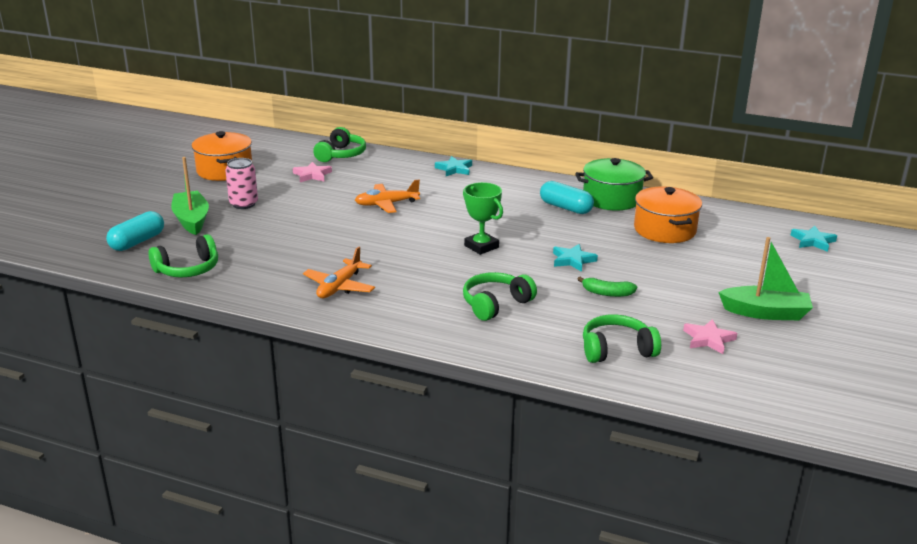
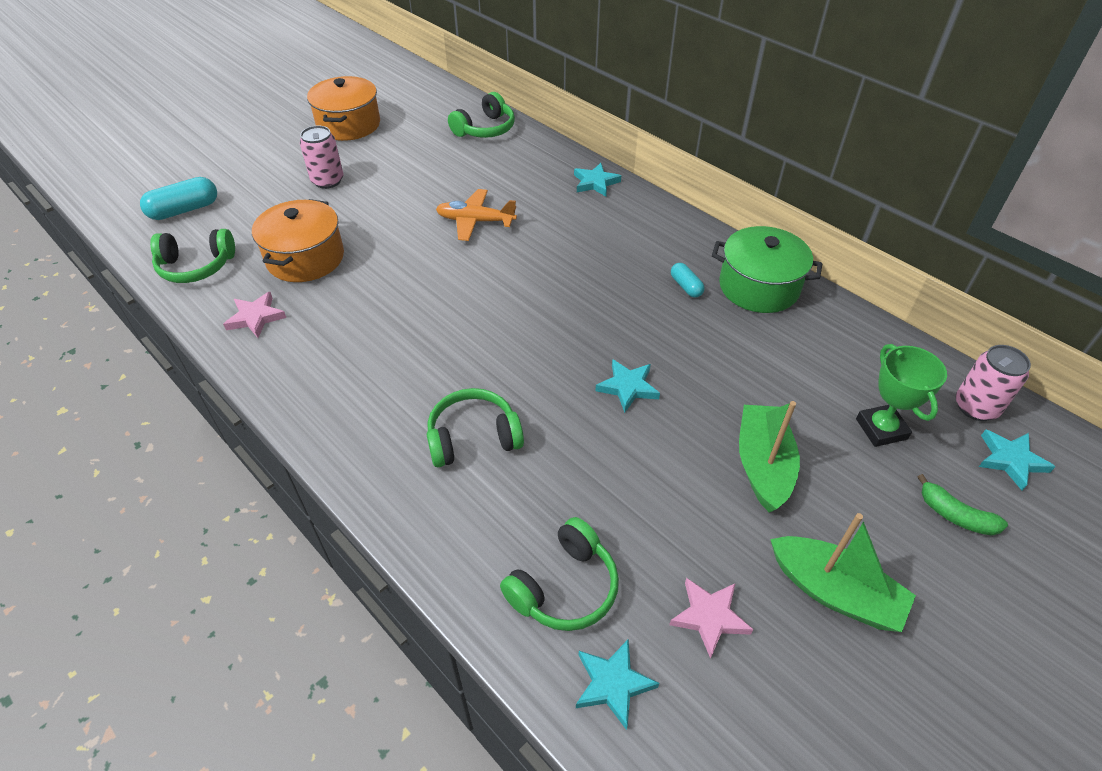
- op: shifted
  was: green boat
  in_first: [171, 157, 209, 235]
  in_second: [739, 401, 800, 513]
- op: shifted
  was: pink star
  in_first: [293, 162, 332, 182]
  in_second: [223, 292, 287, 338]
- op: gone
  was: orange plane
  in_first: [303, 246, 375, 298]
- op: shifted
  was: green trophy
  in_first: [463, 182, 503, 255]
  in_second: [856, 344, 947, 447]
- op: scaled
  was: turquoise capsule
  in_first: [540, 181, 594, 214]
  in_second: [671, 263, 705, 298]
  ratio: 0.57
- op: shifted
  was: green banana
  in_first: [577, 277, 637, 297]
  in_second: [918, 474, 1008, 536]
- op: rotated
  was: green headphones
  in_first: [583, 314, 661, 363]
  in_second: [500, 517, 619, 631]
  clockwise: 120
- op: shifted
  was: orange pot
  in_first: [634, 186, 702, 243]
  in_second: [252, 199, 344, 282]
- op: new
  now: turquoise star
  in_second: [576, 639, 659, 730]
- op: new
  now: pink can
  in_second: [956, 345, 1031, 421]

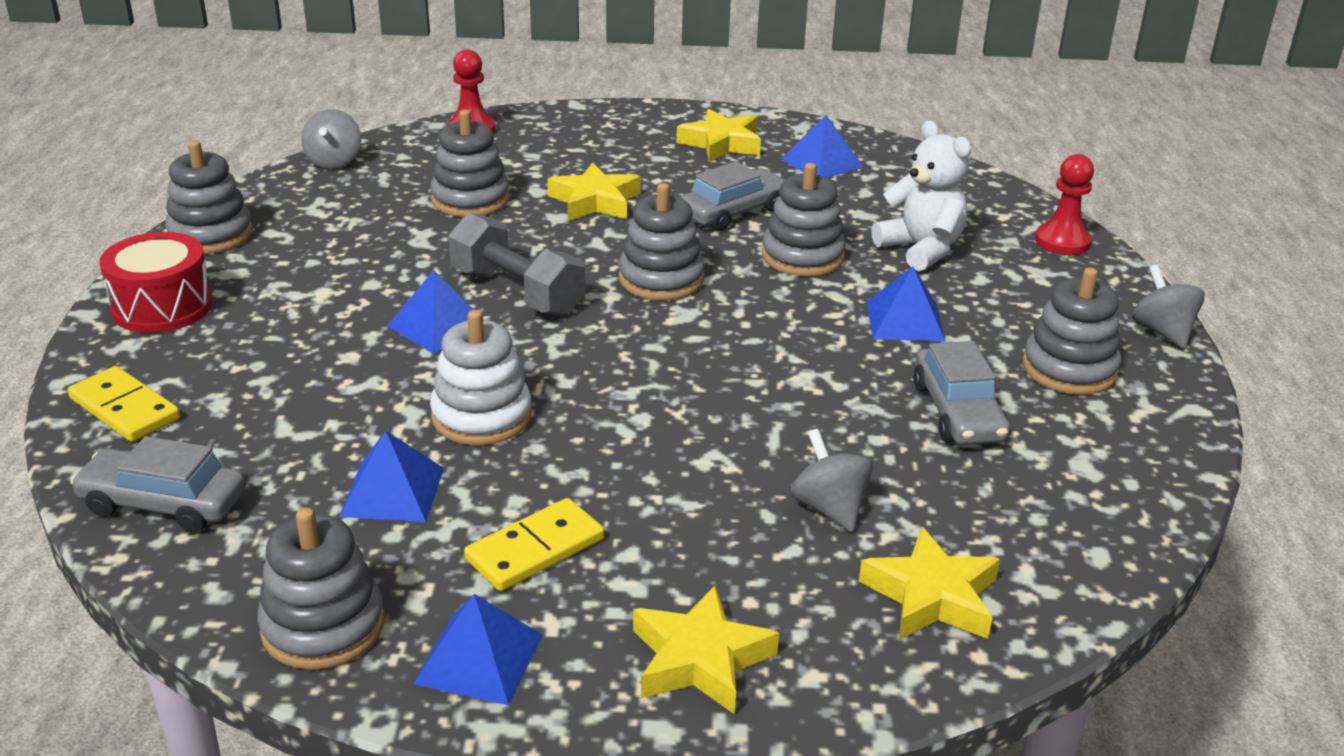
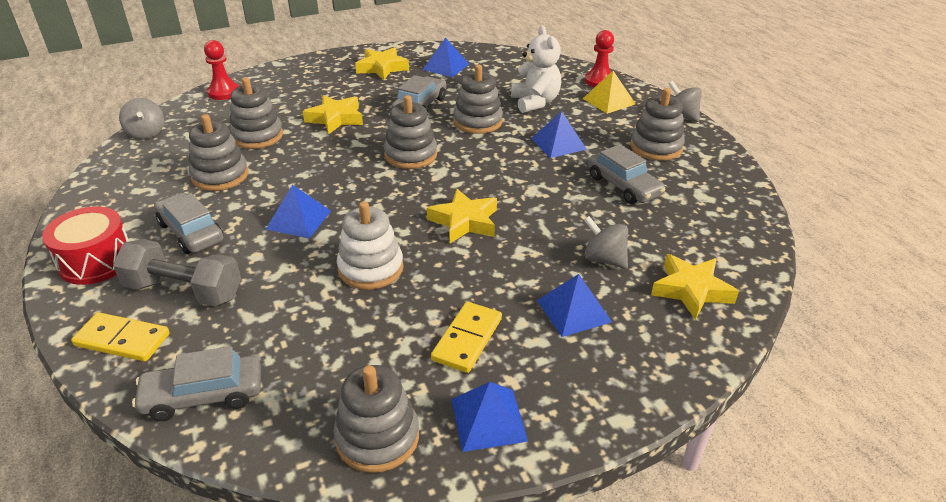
- op: shifted
  was: grey stacking toy
  in_first: [165, 141, 253, 254]
  in_second: [189, 114, 248, 191]
- op: shifted
  was: blue pyramid
  in_first: [339, 431, 444, 522]
  in_second: [537, 274, 612, 337]
- op: shifted
  was: grey dumbbell
  in_first: [448, 213, 585, 316]
  in_second: [113, 239, 241, 306]
- op: shifted
  was: yellow star
  in_first: [633, 585, 779, 714]
  in_second: [427, 189, 497, 243]
- op: rotated
  was: white teddy bear
  in_first: [871, 121, 971, 271]
  in_second: [511, 26, 561, 113]
  clockwise: 45
- op: new
  now: grey car
  in_second: [154, 193, 224, 254]
- op: new
  now: yellow pyramid
  in_second: [583, 71, 635, 114]

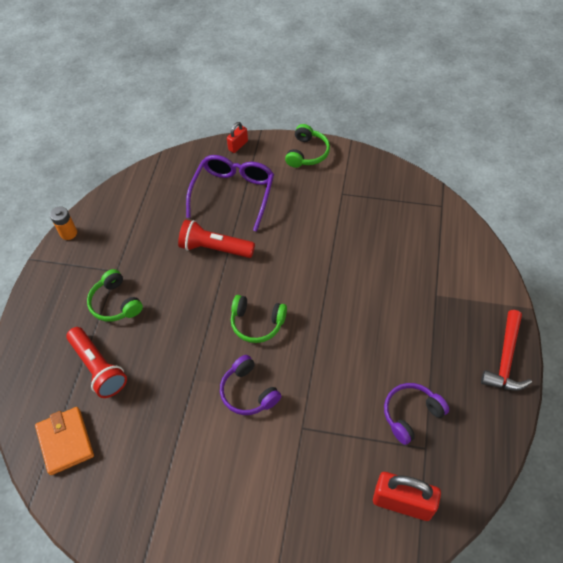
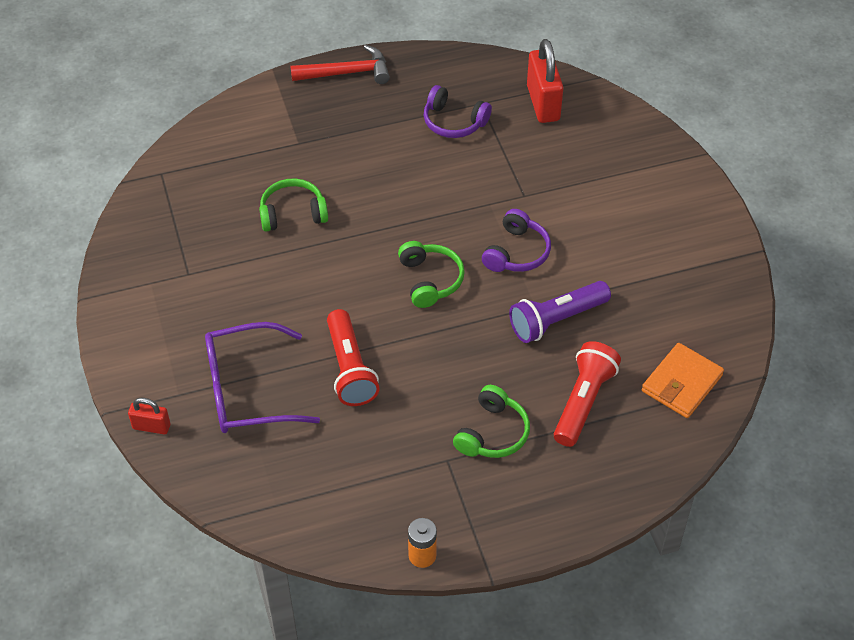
- op: shifted
  was: green headphones
  in_first: [285, 124, 330, 168]
  in_second: [259, 178, 328, 232]
- op: new
  now: purple flashlight
  in_second: [509, 281, 611, 343]

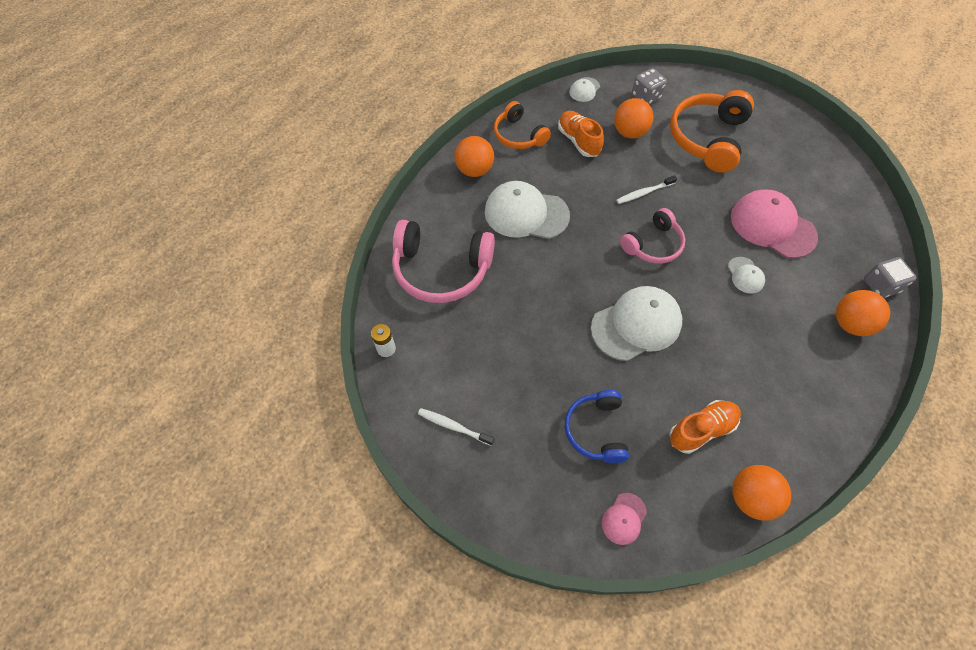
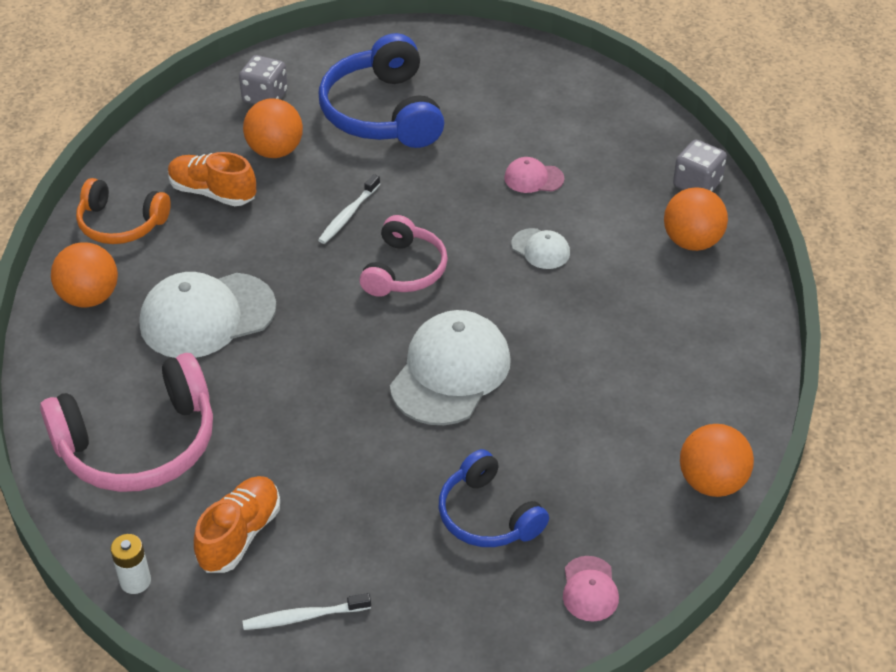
- op: gone
  was: white cap
  in_first: [569, 77, 600, 102]
- op: shifted
  was: orange shoe
  in_first: [669, 400, 741, 454]
  in_second: [194, 476, 280, 573]
- op: repainted
  was: orange headphones
  now: blue headphones
  in_first: [670, 90, 754, 173]
  in_second: [319, 33, 444, 148]
- op: scaled
  was: pink cap
  in_first: [731, 190, 818, 259]
  in_second: [504, 157, 564, 193]
  ratio: 0.47

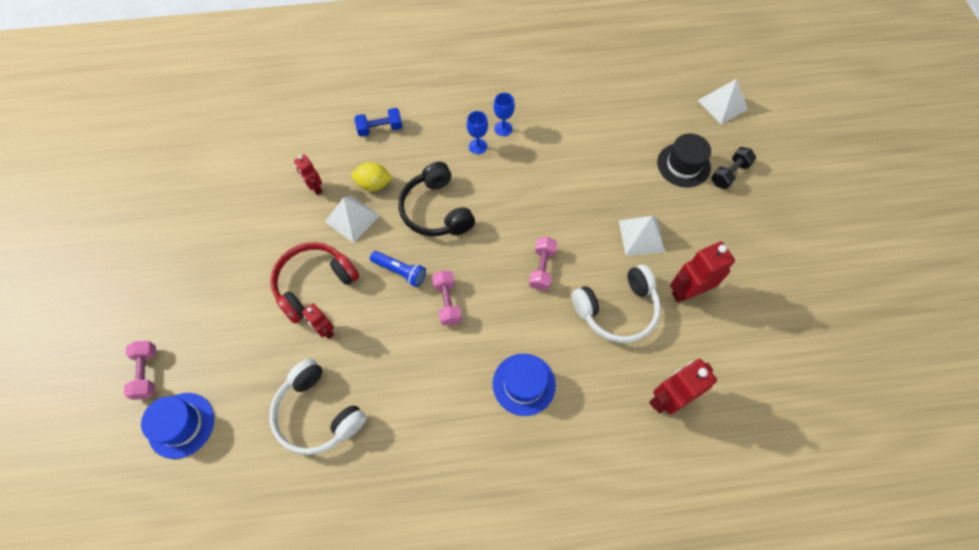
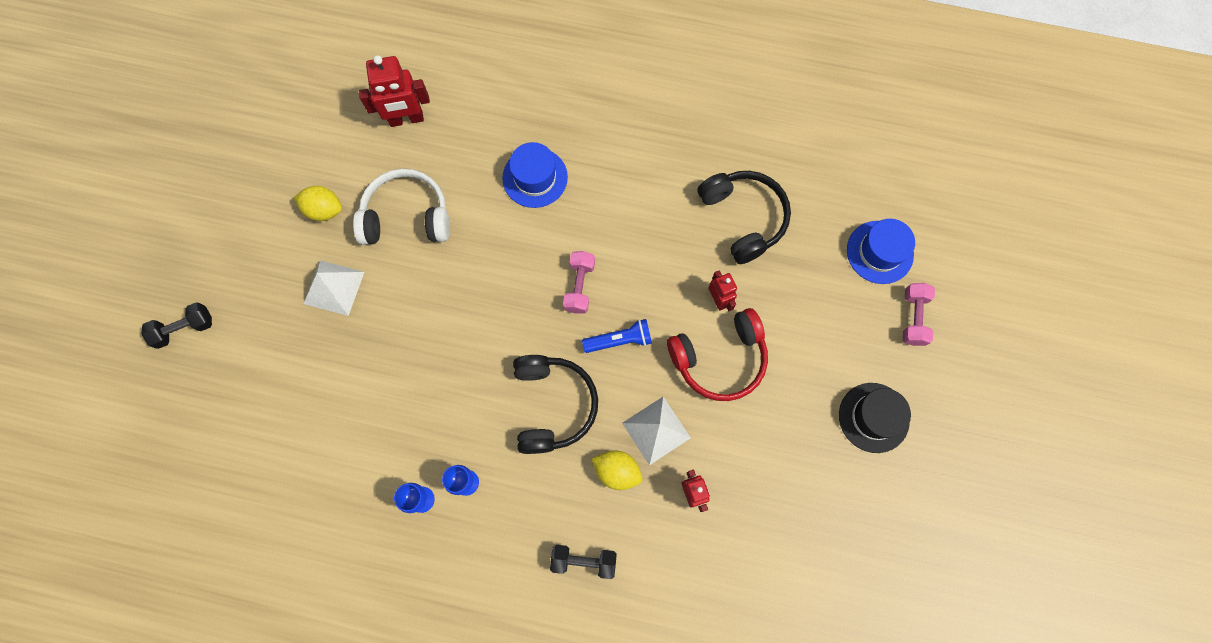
- op: repainted
  was: white headphones
  now: black headphones
  in_first: [270, 358, 366, 455]
  in_second: [697, 171, 791, 264]
- op: repainted
  was: blue dumbbell
  now: black dumbbell
  in_first: [354, 108, 403, 137]
  in_second: [550, 545, 617, 579]
- op: rotated
  was: blue flashlight
  in_first: [370, 251, 426, 287]
  in_second: [582, 319, 652, 353]
  clockwise: 120
- op: gone
  was: pink dumbbell
  in_first: [529, 237, 557, 290]
- op: shifted
  was: black hat
  in_first: [657, 134, 711, 188]
  in_second: [839, 383, 911, 453]
- op: swapped
  was: red robot
  now: yellow lemon
  in_first: [670, 242, 735, 303]
  in_second: [294, 186, 342, 221]
- op: gone
  was: white pyramid
  in_first: [698, 79, 748, 124]

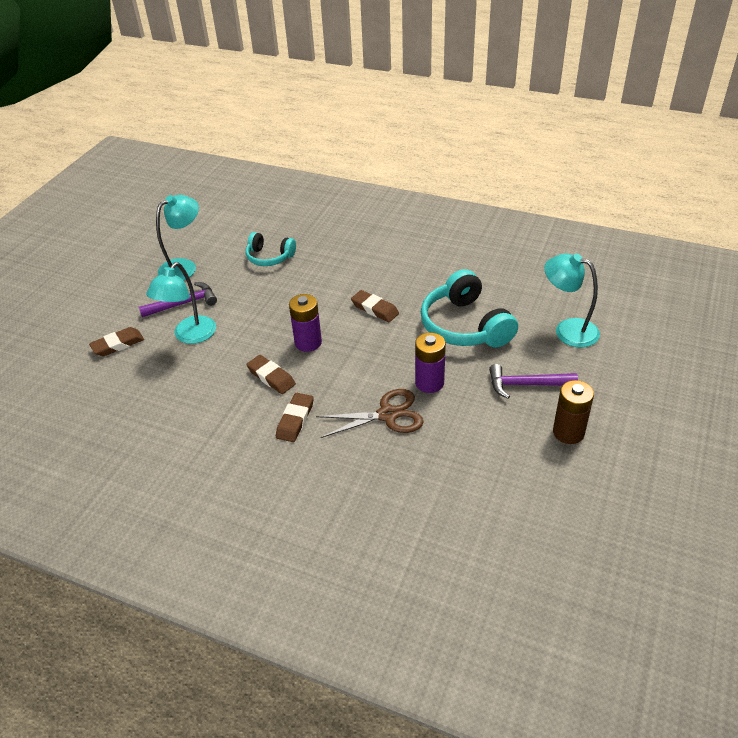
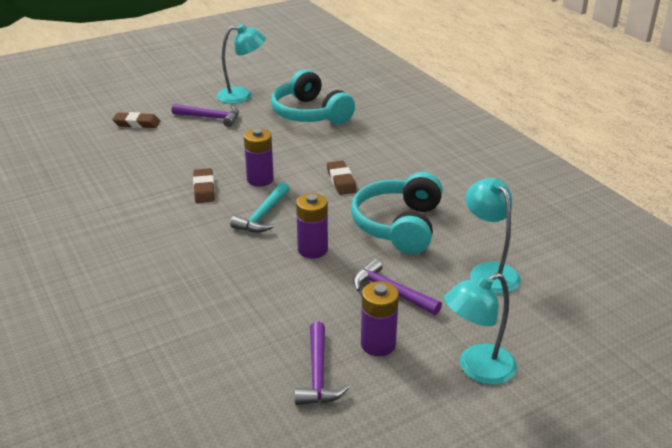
- op: shifted
  was: turquoise lamp
  in_first: [146, 262, 216, 344]
  in_second: [444, 273, 517, 385]
- op: scaled
  was: turquoise headphones
  in_first: [246, 232, 296, 266]
  in_second: [271, 69, 355, 124]
  ratio: 1.7
- op: gone
  was: brown eraser
  in_first: [276, 393, 314, 442]
- op: gone
  was: brown scissors
  in_first: [316, 389, 423, 438]
- op: repainted
  was: brown battery
  now: purple battery
  in_first: [553, 380, 594, 444]
  in_second: [361, 281, 399, 356]
- op: new
  now: turquoise hammer
  in_second: [230, 182, 290, 232]
- op: new
  now: purple hammer
  in_second: [295, 322, 350, 405]

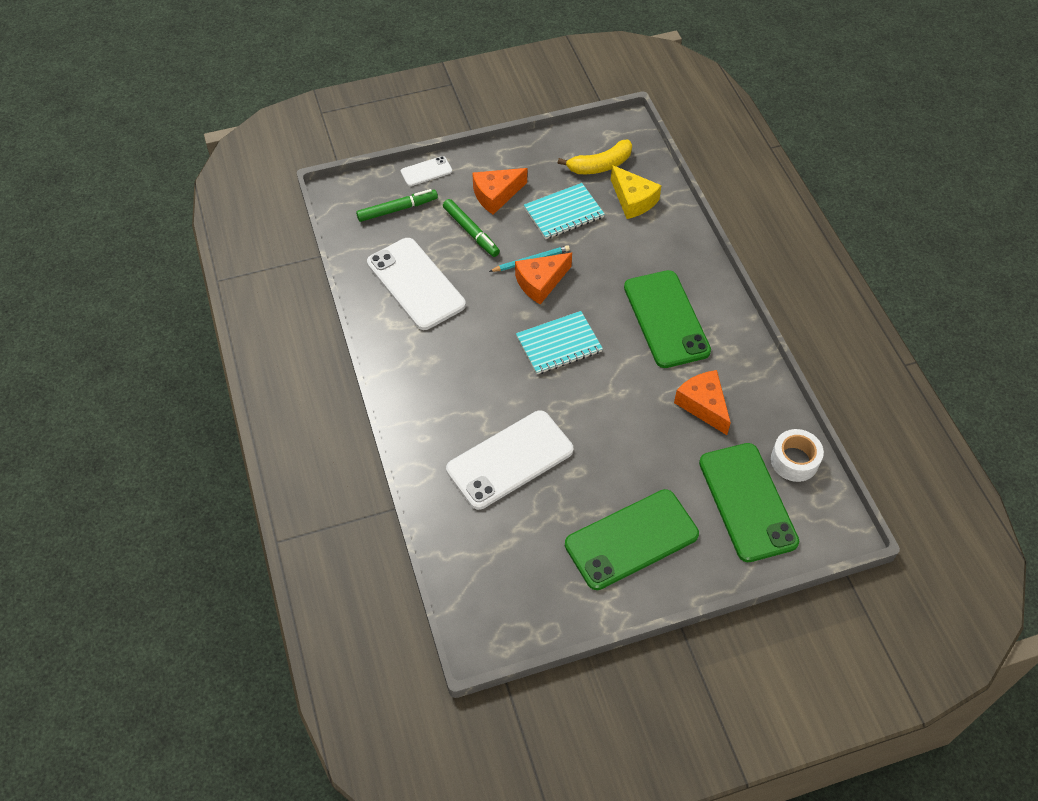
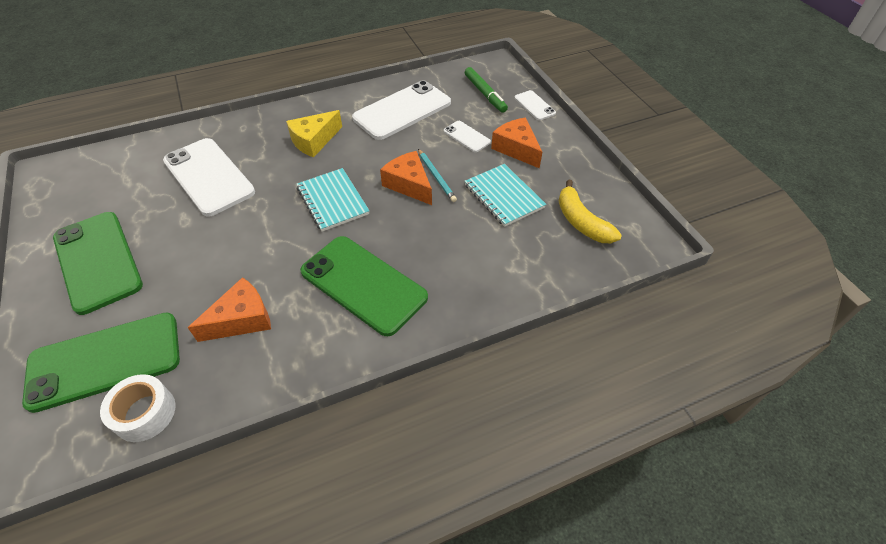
- op: swapped
  was: green marker
  now: white phone
  in_first: [443, 199, 500, 257]
  in_second: [444, 121, 491, 152]
- op: shifted
  was: yellow cheese
  in_first: [611, 165, 662, 219]
  in_second: [286, 110, 342, 158]
- op: rotated
  was: green phone
  in_first: [624, 270, 711, 368]
  in_second: [300, 236, 428, 336]
  clockwise: 60

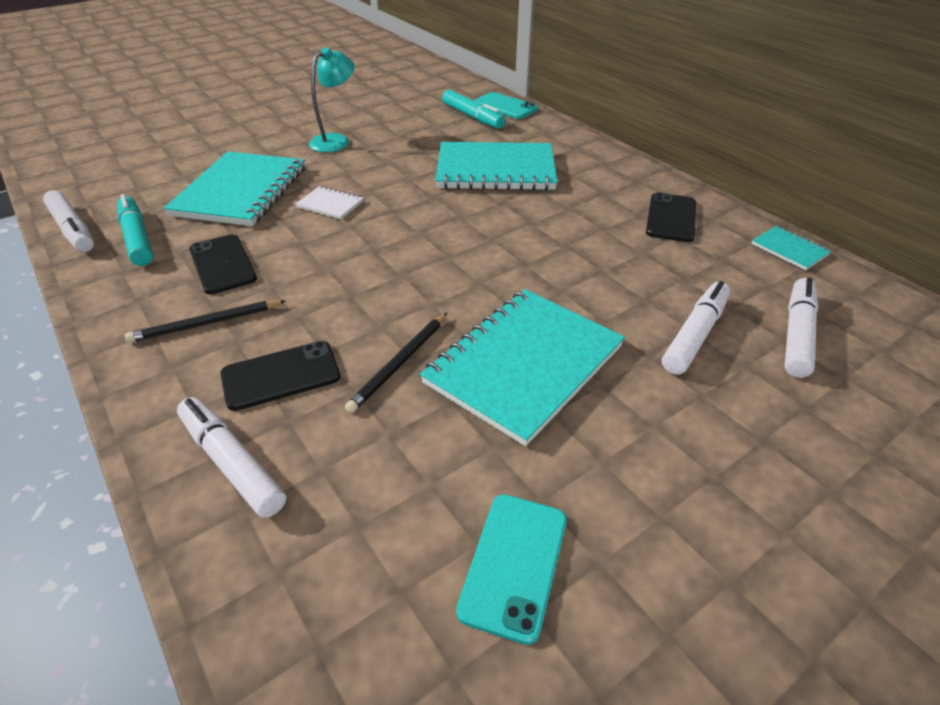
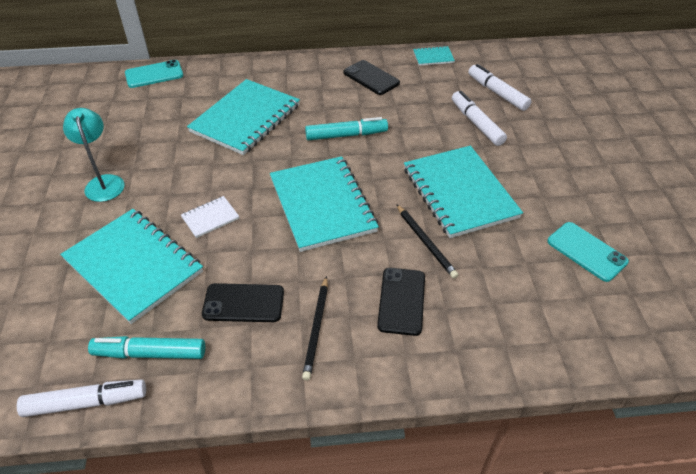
- op: gone
  was: white marker
  in_first: [177, 397, 286, 518]
- op: shifted
  was: turquoise marker
  in_first: [442, 90, 505, 129]
  in_second: [305, 117, 388, 140]
- op: new
  now: turquoise notebook
  in_second: [270, 156, 379, 252]

